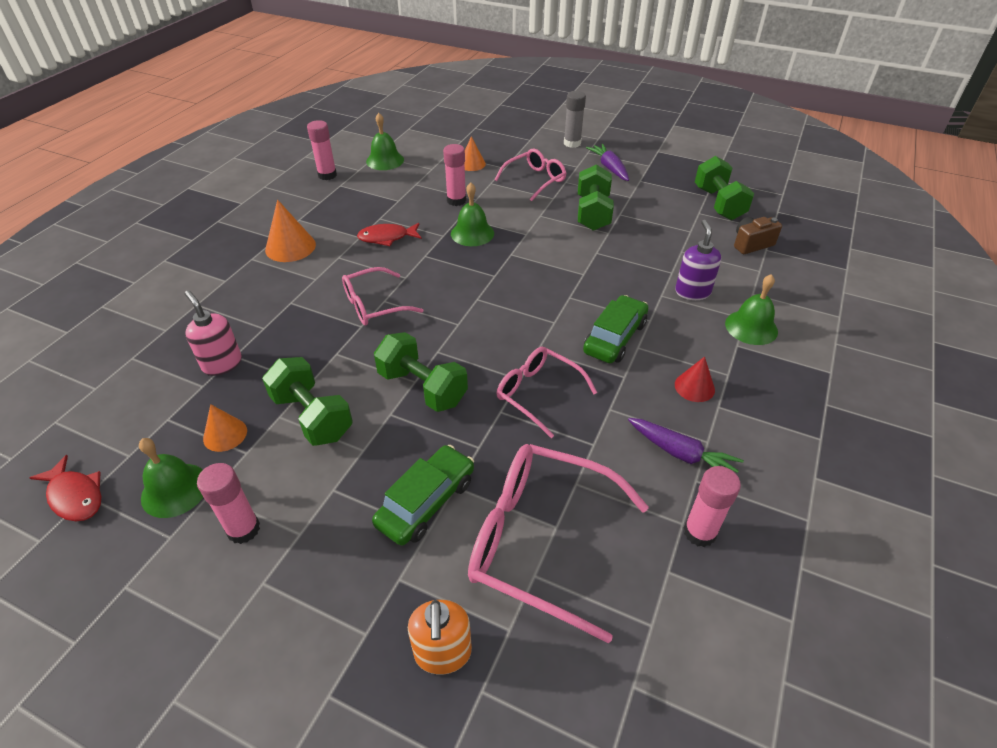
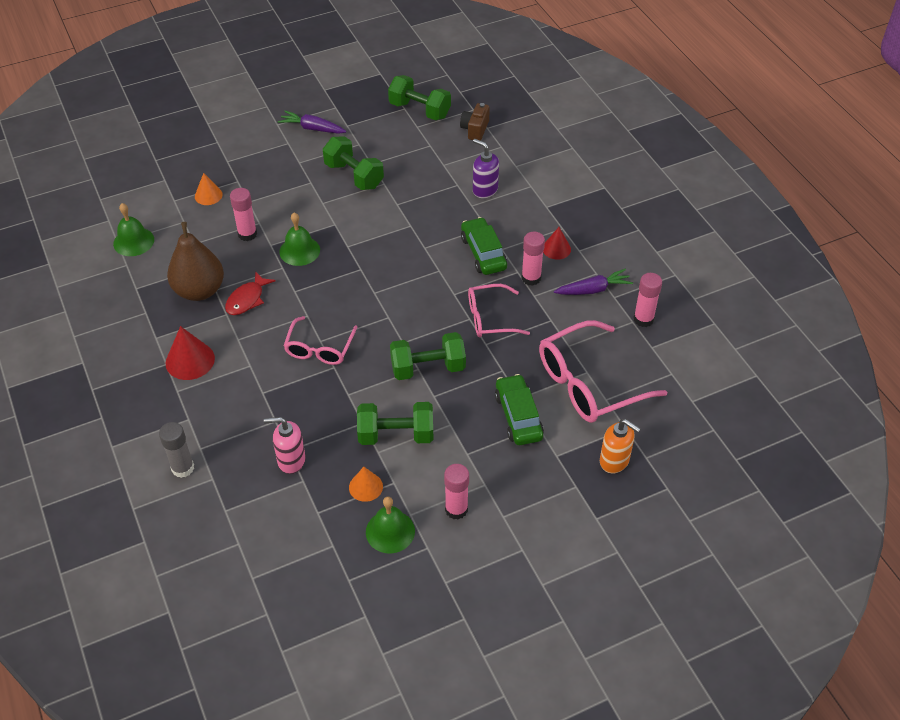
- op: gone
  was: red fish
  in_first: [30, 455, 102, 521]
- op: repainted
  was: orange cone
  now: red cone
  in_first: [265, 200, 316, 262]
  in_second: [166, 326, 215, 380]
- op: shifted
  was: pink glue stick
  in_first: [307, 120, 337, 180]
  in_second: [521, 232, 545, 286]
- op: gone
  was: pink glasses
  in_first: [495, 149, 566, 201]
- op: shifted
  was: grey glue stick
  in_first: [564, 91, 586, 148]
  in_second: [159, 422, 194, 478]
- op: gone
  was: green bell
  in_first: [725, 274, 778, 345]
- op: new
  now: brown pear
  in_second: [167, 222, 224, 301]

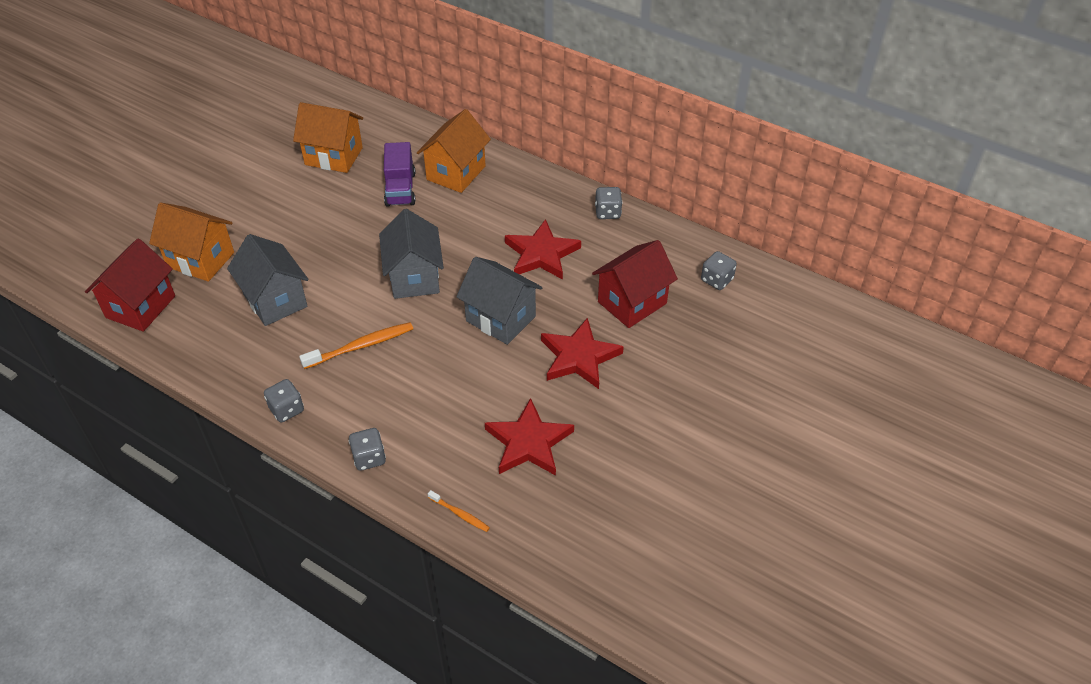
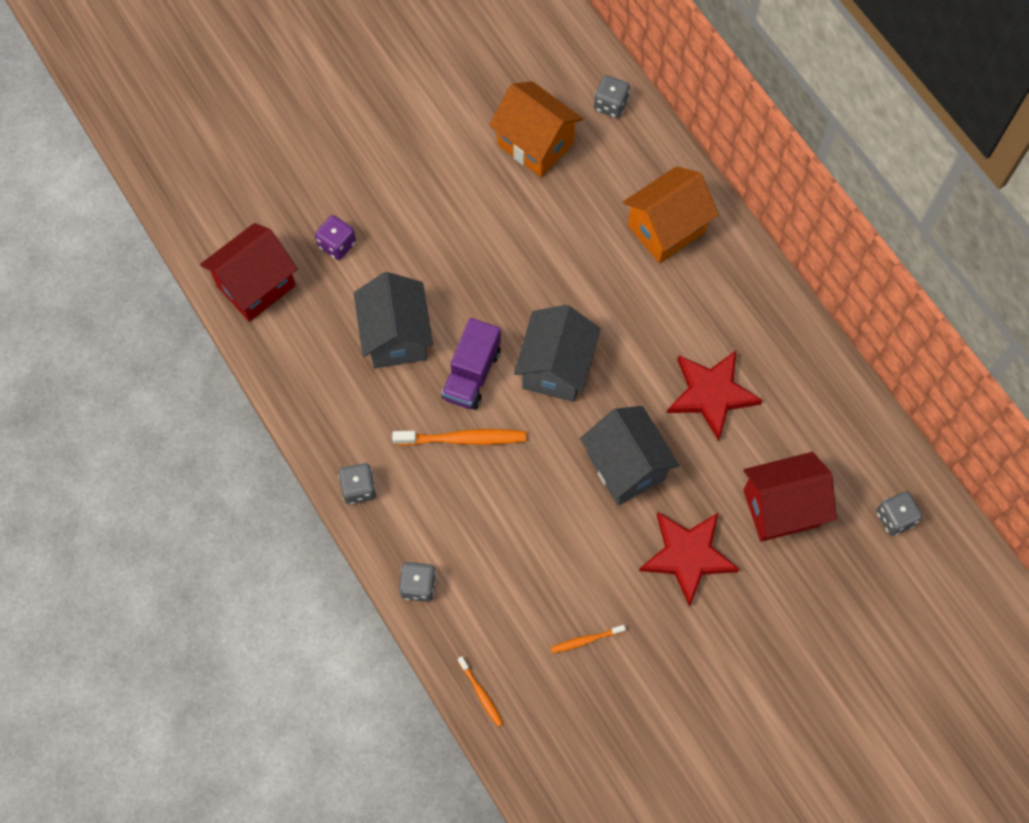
- op: swapped
  was: orange house
  now: purple dice
  in_first: [149, 202, 234, 282]
  in_second: [315, 215, 356, 260]
- op: shifted
  was: purple truck
  in_first: [384, 142, 416, 207]
  in_second: [442, 318, 501, 410]
- op: swapped
  was: red star
  now: orange toothbrush
  in_first: [485, 398, 574, 476]
  in_second: [550, 625, 626, 653]
- op: shifted
  was: grey dice
  in_first: [595, 187, 622, 219]
  in_second: [594, 75, 630, 118]

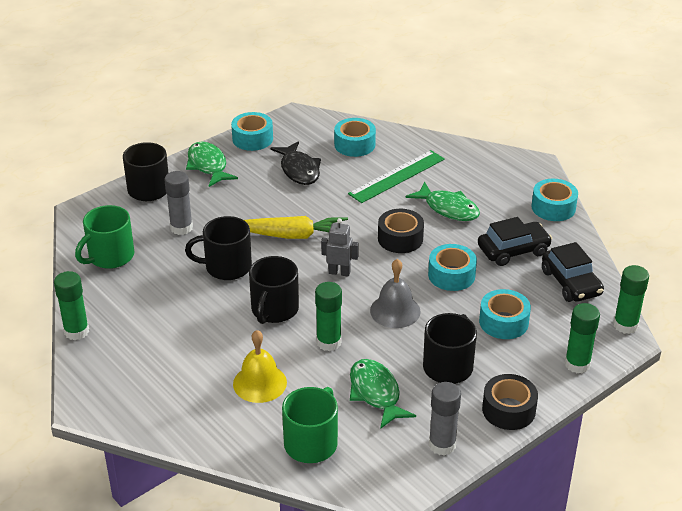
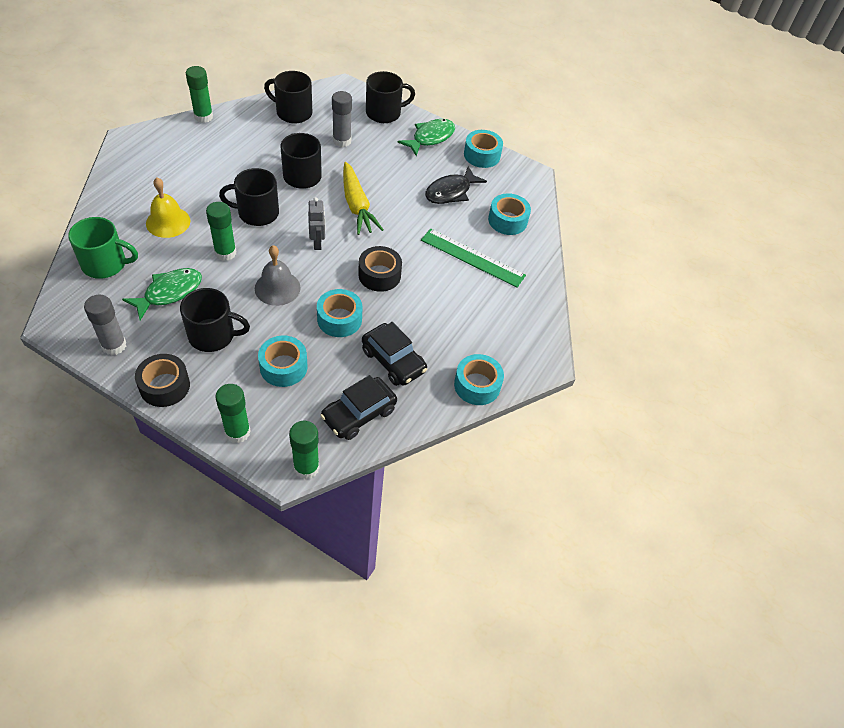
- op: repainted
  was: green mug
  now: black mug
  in_first: [75, 205, 134, 269]
  in_second: [264, 71, 313, 123]
- op: gone
  was: green fish
  in_first: [405, 181, 480, 221]

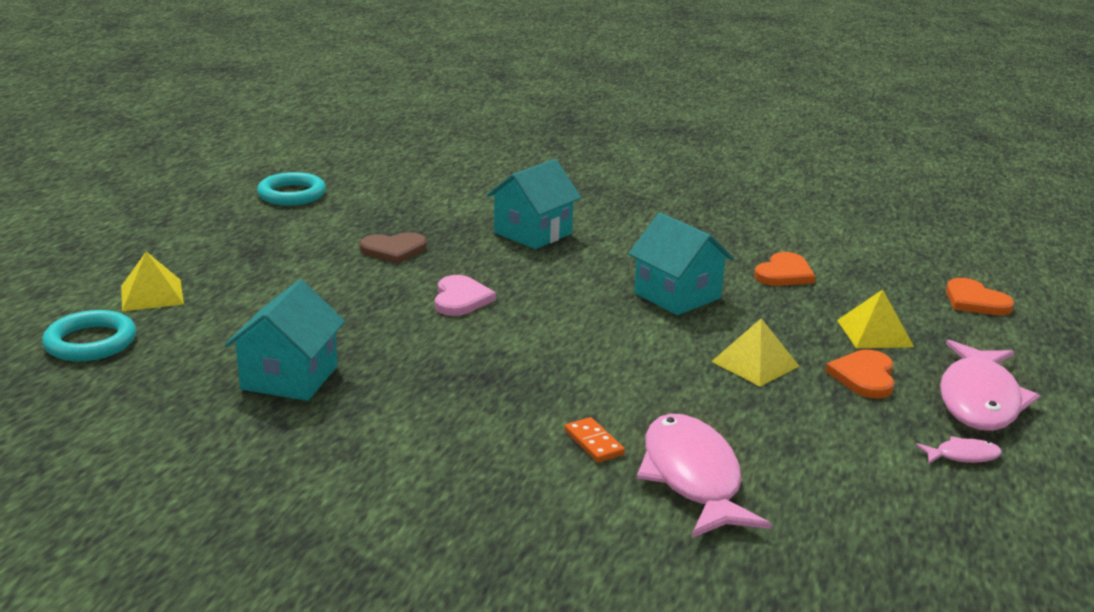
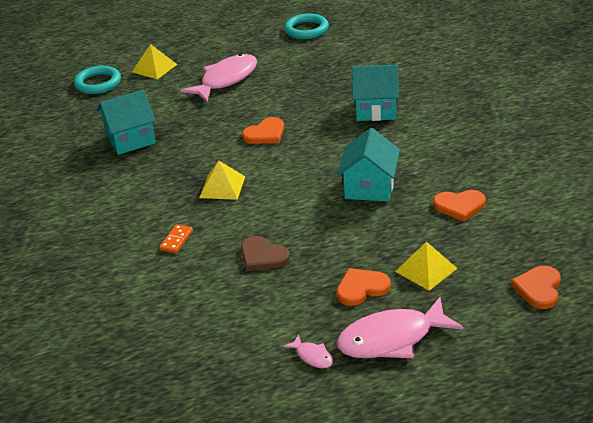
- op: shifted
  was: brown heart
  in_first: [360, 232, 427, 264]
  in_second: [241, 236, 290, 271]
- op: repainted
  was: pink heart
  now: orange heart
  in_first: [435, 275, 496, 316]
  in_second: [242, 117, 284, 144]
- op: shifted
  was: pink fish
  in_first: [637, 414, 772, 538]
  in_second: [180, 54, 257, 102]
- op: shifted
  was: yellow pyramid
  in_first: [711, 318, 799, 386]
  in_second: [199, 161, 245, 200]

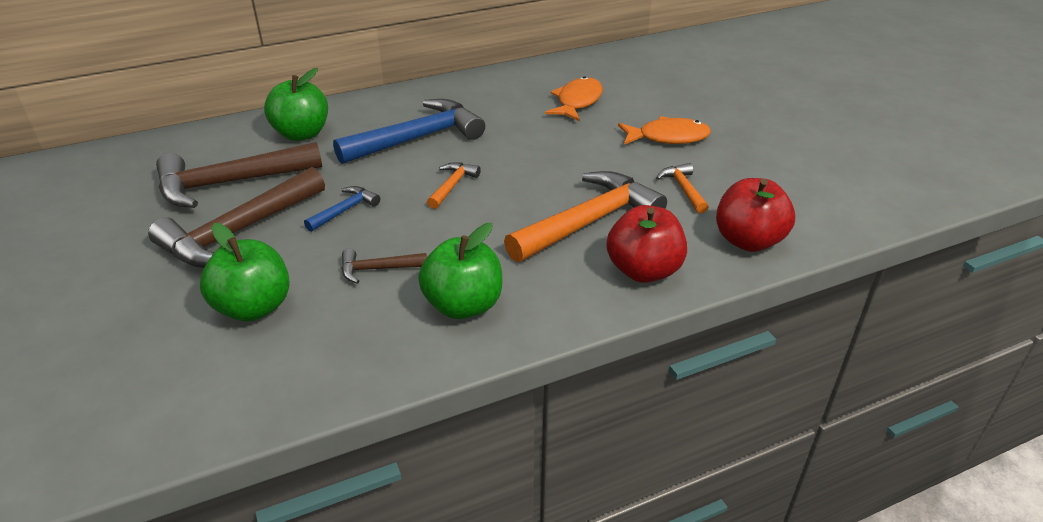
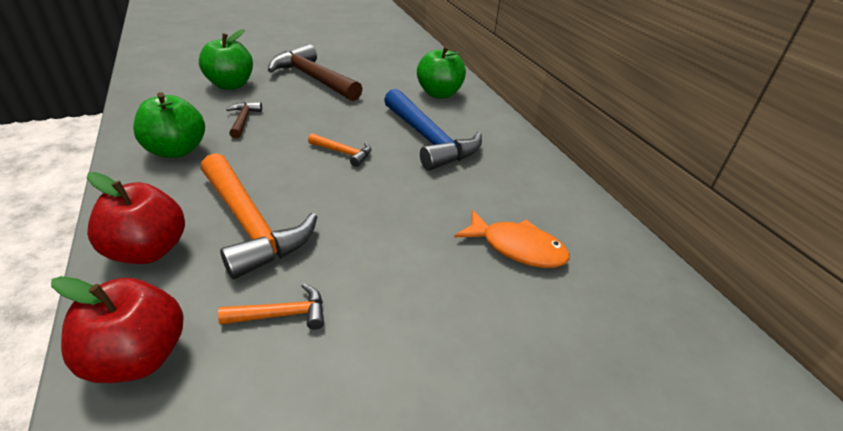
- op: gone
  was: brown hammer
  in_first: [156, 142, 322, 208]
- op: gone
  was: blue hammer
  in_first: [304, 186, 380, 232]
- op: gone
  was: orange fish
  in_first: [618, 116, 711, 145]

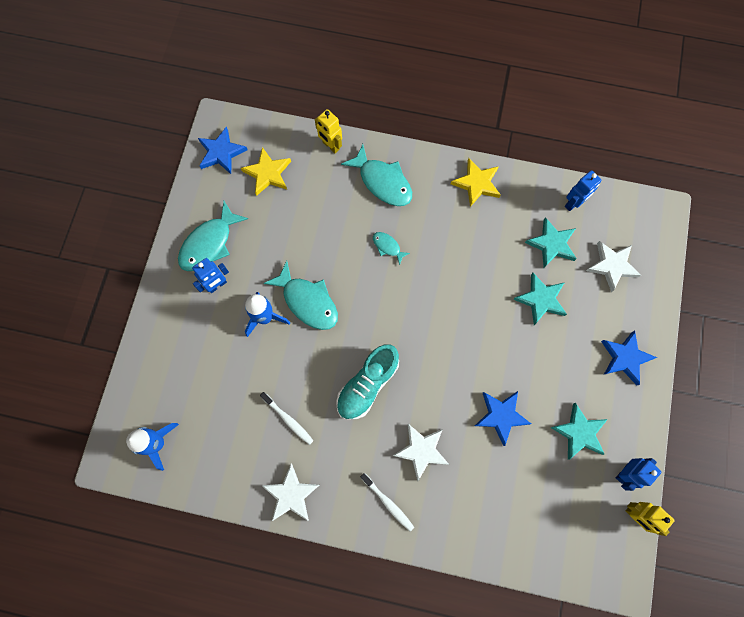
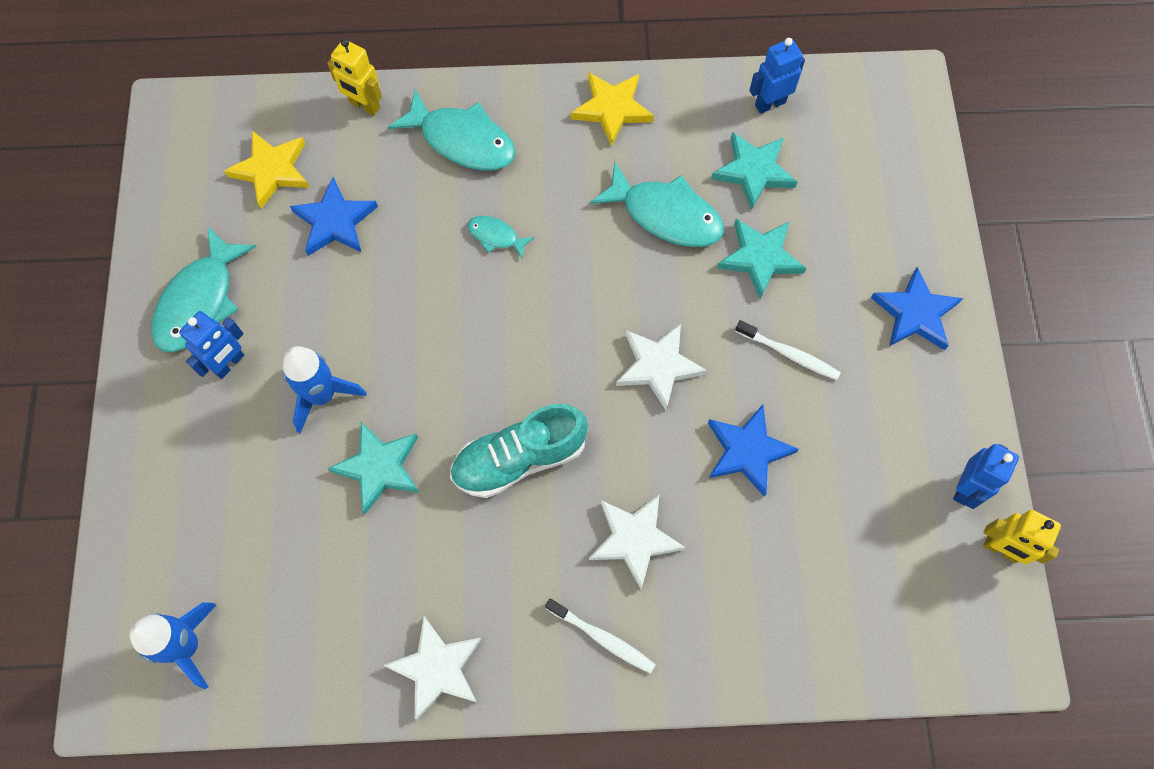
- op: shifted
  was: blue star
  in_first: [198, 126, 248, 174]
  in_second: [290, 177, 378, 256]
- op: shifted
  was: white toothbrush
  in_first: [260, 392, 314, 445]
  in_second: [735, 320, 841, 380]
- op: shifted
  was: turquoise fish
  in_first: [263, 261, 338, 330]
  in_second: [590, 162, 724, 247]
- op: rotated
  was: turquoise shoe
  in_first: [336, 344, 399, 420]
  in_second: [450, 404, 588, 498]
  clockwise: 45
- op: shifted
  was: turquoise star
  in_first: [550, 403, 608, 460]
  in_second: [327, 421, 420, 514]
- op: rotated
  was: blue robot
  in_first: [565, 170, 602, 211]
  in_second: [749, 38, 805, 114]
  clockwise: -150
- op: shifted
  was: white star
  in_first: [586, 241, 641, 292]
  in_second: [616, 324, 707, 410]

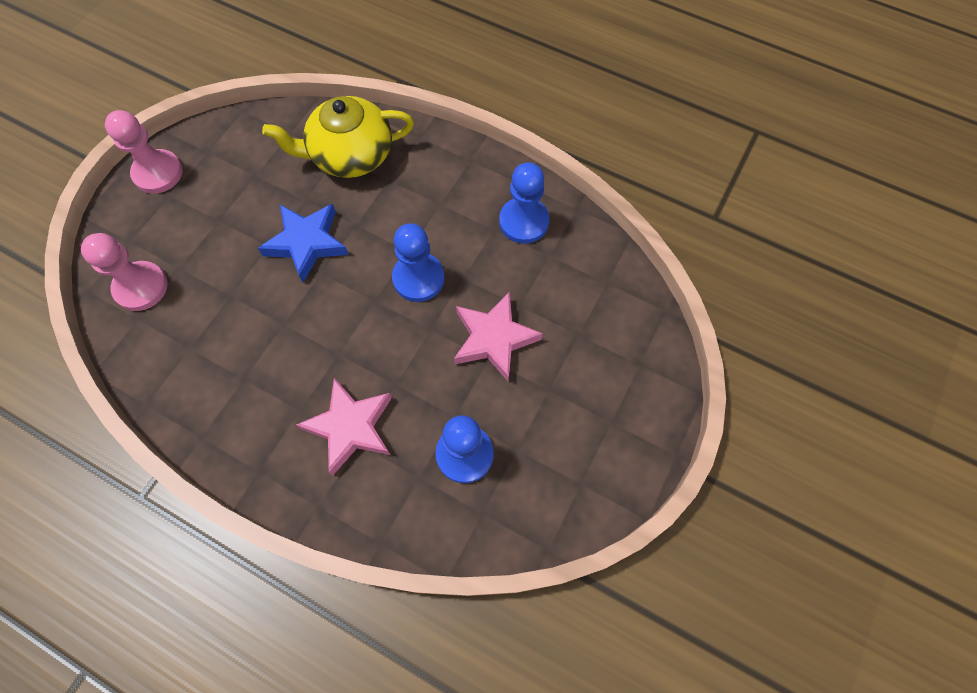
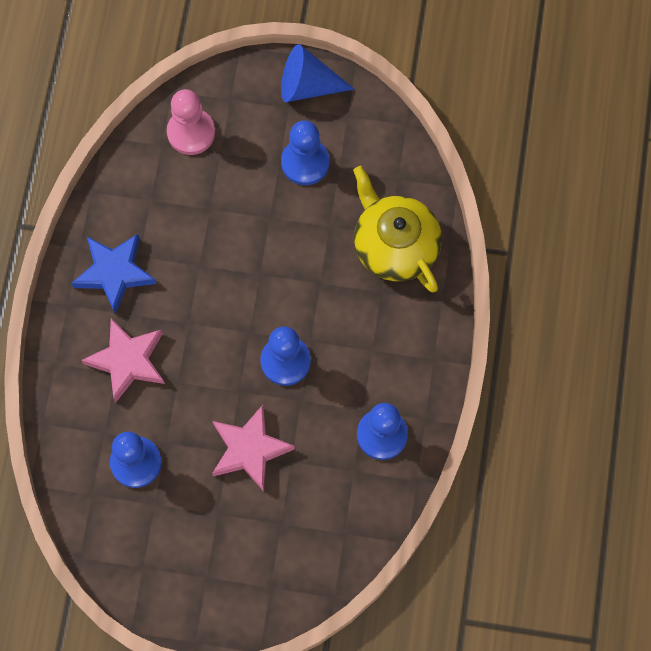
- op: swapped
  was: pink pawn
  now: blue cone
  in_first: [105, 110, 183, 194]
  in_second: [281, 44, 355, 102]
- op: shifted
  was: blue star
  in_first: [258, 204, 349, 283]
  in_second: [71, 234, 156, 315]
- op: new
  now: blue pawn
  in_second: [281, 121, 329, 185]

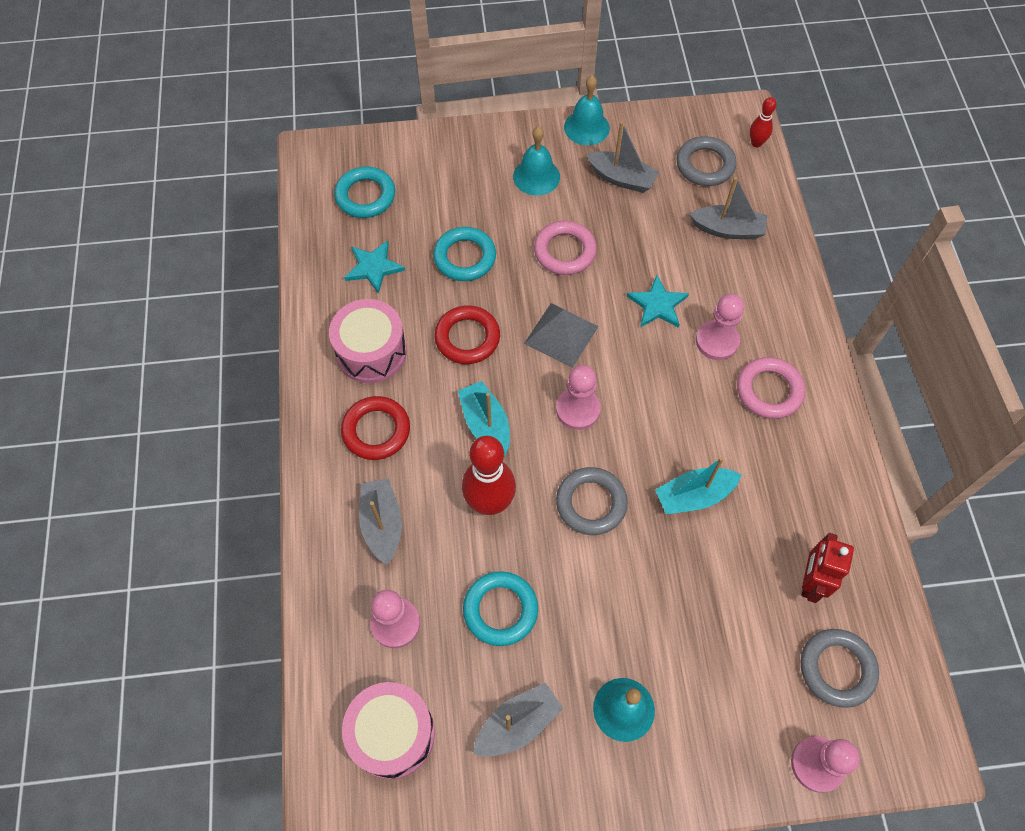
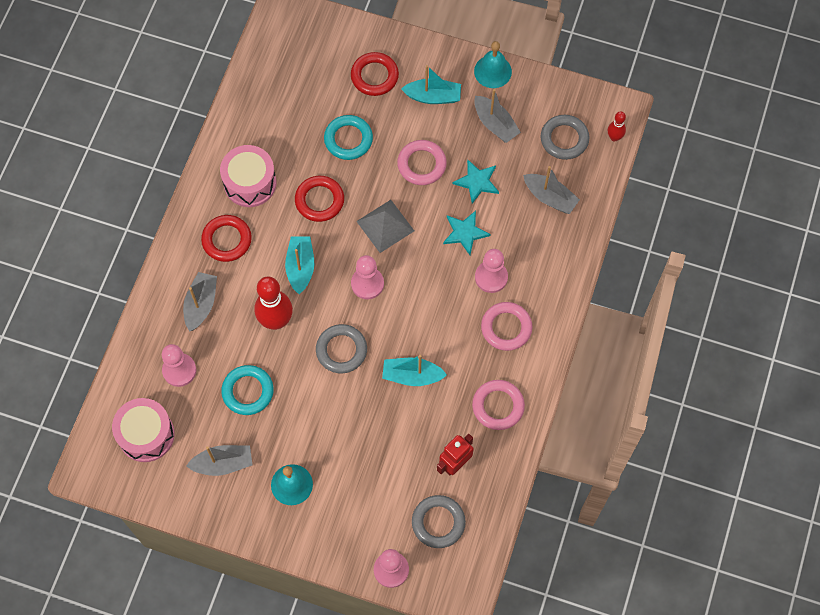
- op: gone
  was: turquoise ring
  in_first: [334, 167, 395, 218]
- op: shifted
  was: turquoise star
  in_first: [344, 240, 405, 294]
  in_second: [453, 160, 499, 204]
- op: swapped
  was: turquoise bell
  now: turquoise boat
  in_first: [513, 126, 560, 196]
  in_second: [401, 65, 461, 104]
- op: new
  now: red ring
  in_second: [351, 52, 399, 96]
- op: new
  now: pink ring
  in_second: [472, 380, 525, 430]

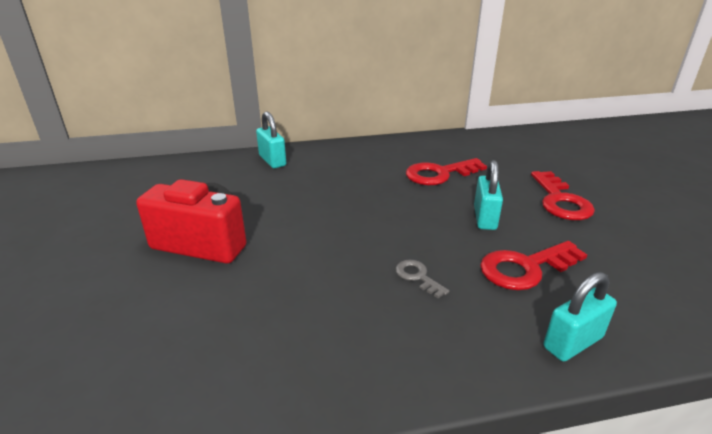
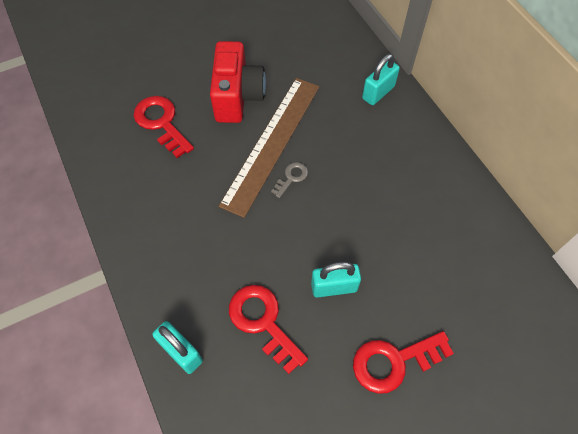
- op: shifted
  was: grey key
  in_first: [395, 260, 449, 298]
  in_second: [271, 162, 308, 198]
- op: shifted
  was: red key
  in_first: [406, 158, 487, 185]
  in_second: [134, 96, 194, 158]
- op: new
  now: brown ruler
  in_second: [219, 78, 319, 218]

